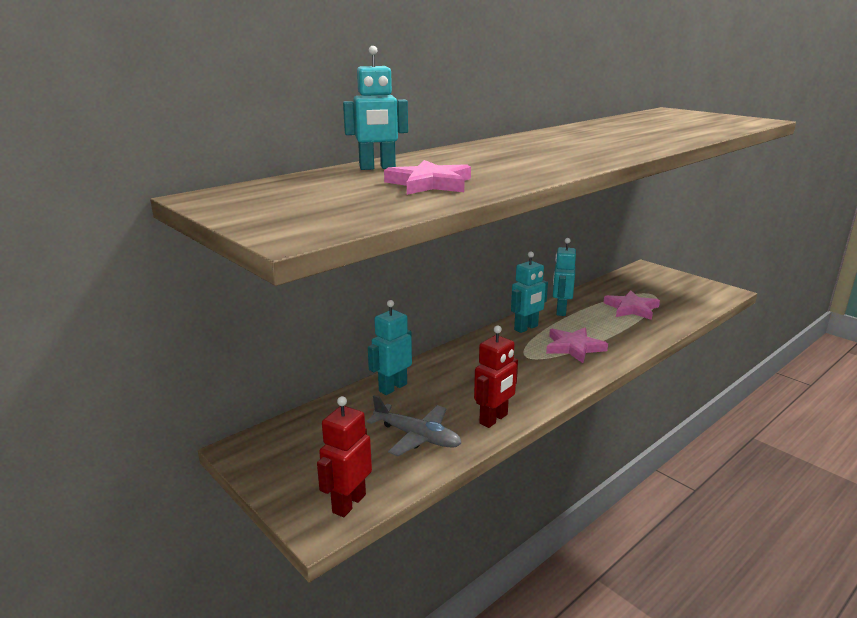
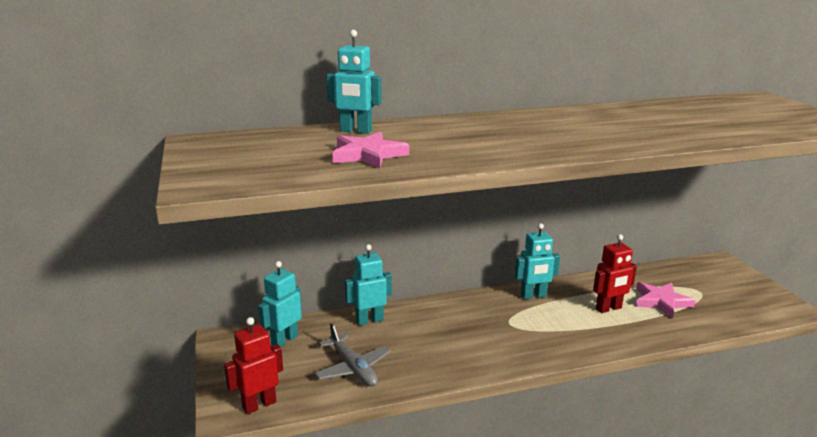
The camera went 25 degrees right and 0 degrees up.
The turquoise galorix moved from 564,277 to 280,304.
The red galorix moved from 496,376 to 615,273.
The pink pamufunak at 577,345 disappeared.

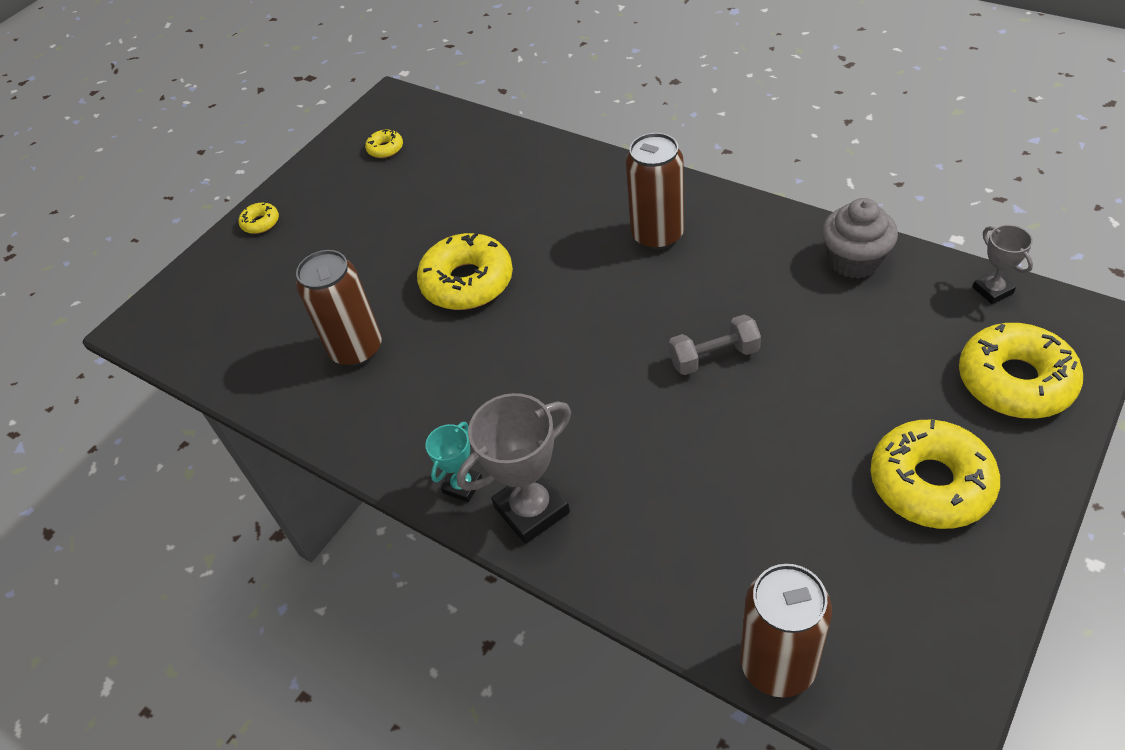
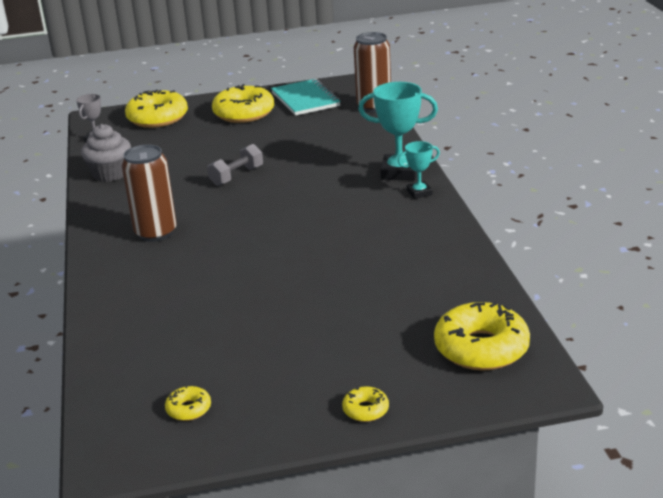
The camera went 140 degrees left and 20 degrees down.
The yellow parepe moved from 465,271 to 482,336.
The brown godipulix at 339,308 disappeared.
The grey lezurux at 715,345 turned 75 degrees counterclockwise.
The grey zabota at 514,468 became the turquoise zabota at 398,131.
The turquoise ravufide at 306,97 appeared.

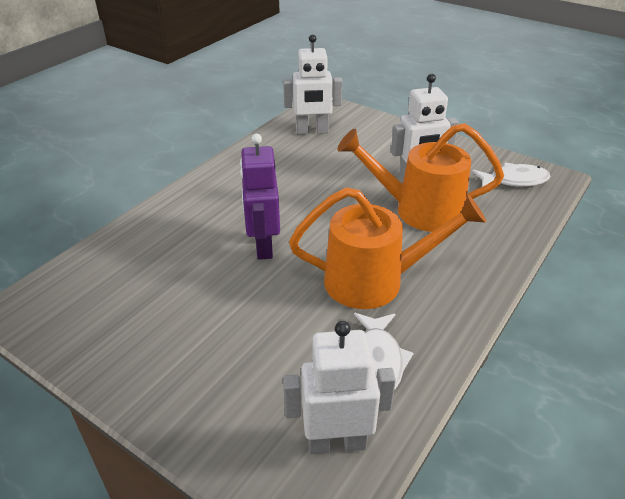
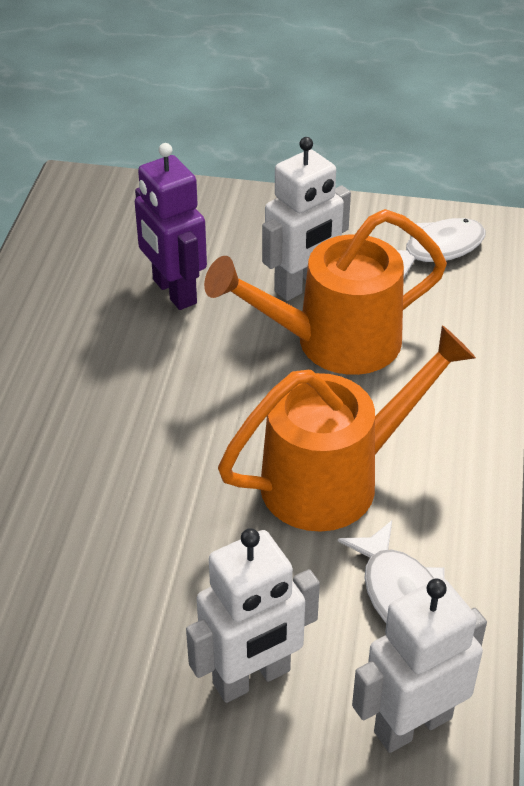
The camera went 25 degrees left and 5 degrees up.
The white galorix moved from 312,84 to 253,615.
The purple galorix moved from 260,197 to 171,226.

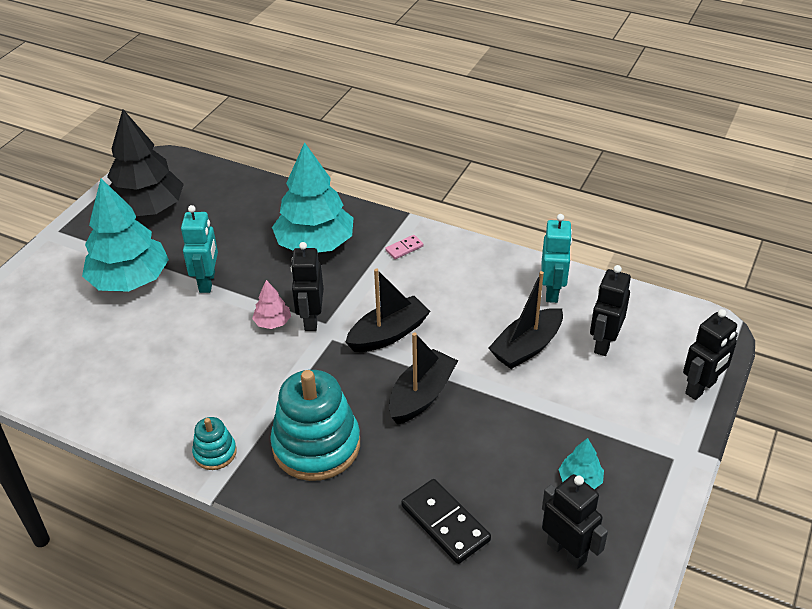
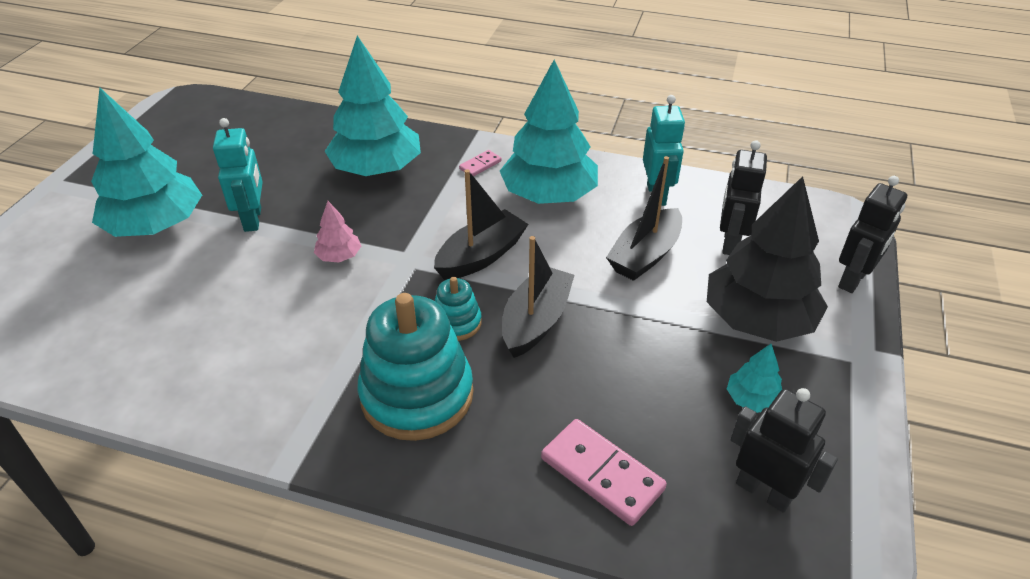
The camera went 10 degrees left and 0 degrees up.
The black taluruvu moved from 145,162 to 767,259.
The black galorix at 307,286 disappeared.
The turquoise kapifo moved from 214,443 to 458,309.
The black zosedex at 446,521 became the pink zosedex at 604,472.
The turquoise taluruvu at 549,132 appeared.

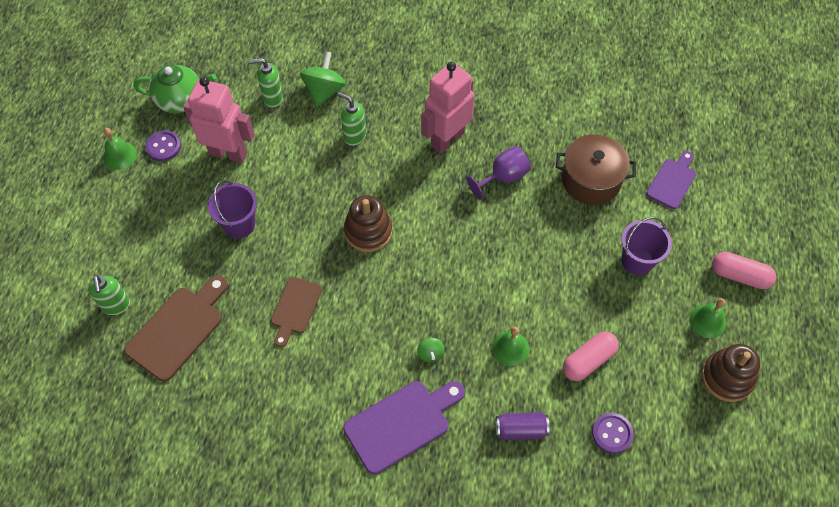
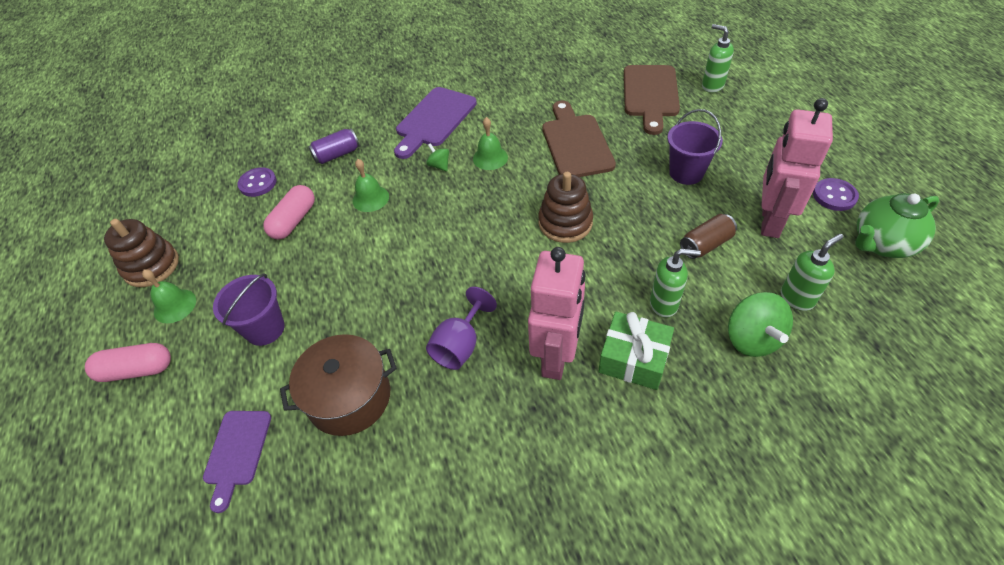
The camera went 155 degrees right and 10 degrees down.
The pink galorix at 218,120 turned 120 degrees clockwise.
The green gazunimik moved from 120,149 to 490,143.
The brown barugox at 296,312 changed to 1.59 times the size.
The brown godipulix at 708,236 appeared.
The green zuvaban at 636,351 appeared.

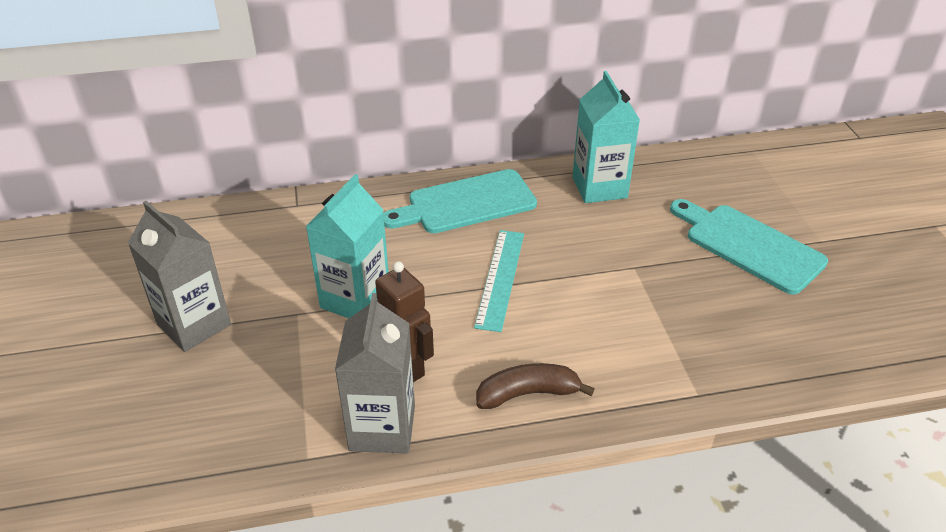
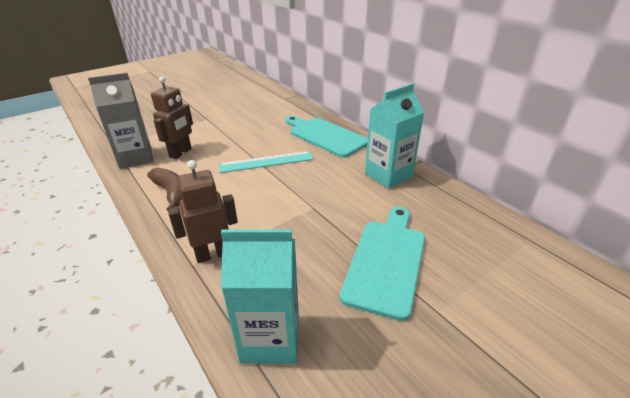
The camera went 65 degrees right and 5 degrees down.
The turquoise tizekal moved from 347,246 to 260,296.
The grey tizekal at 179,276 disappeared.
The brown galorix at 203,211 appeared.

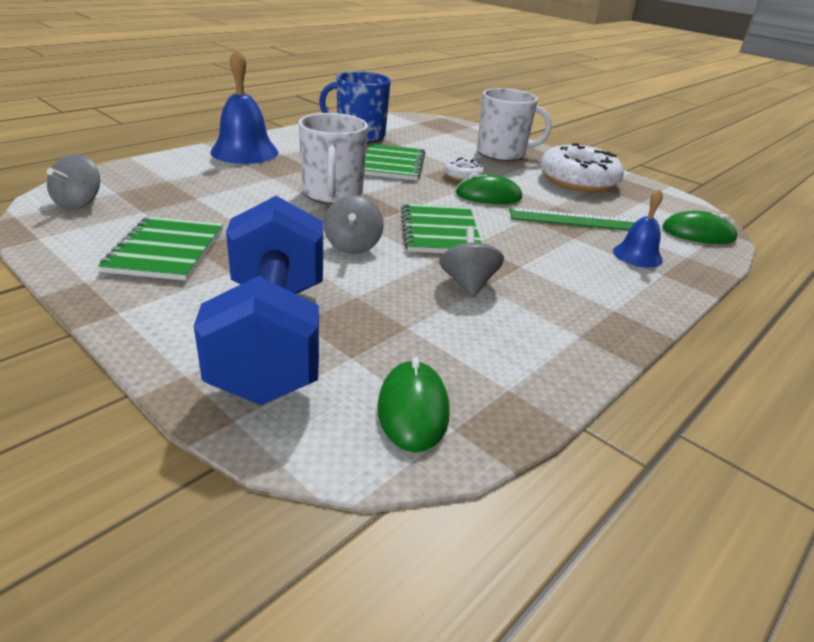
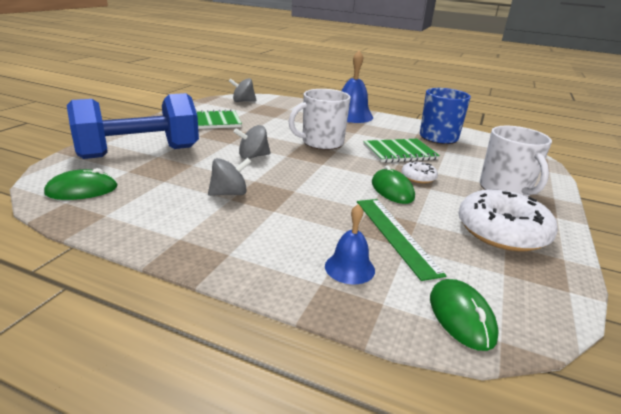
The camera went 70 degrees right and 5 degrees down.
The green ravufide at 441,228 disappeared.

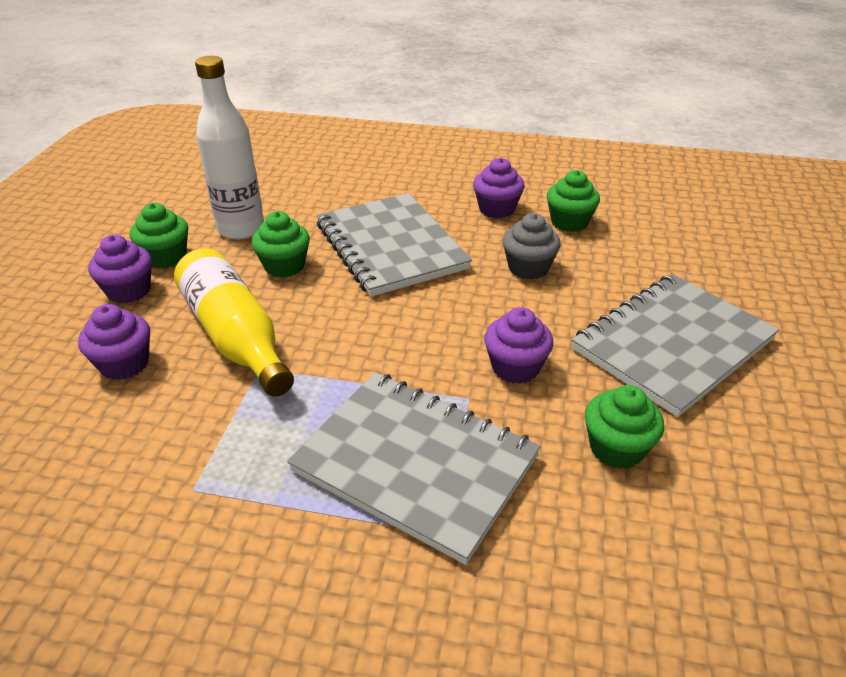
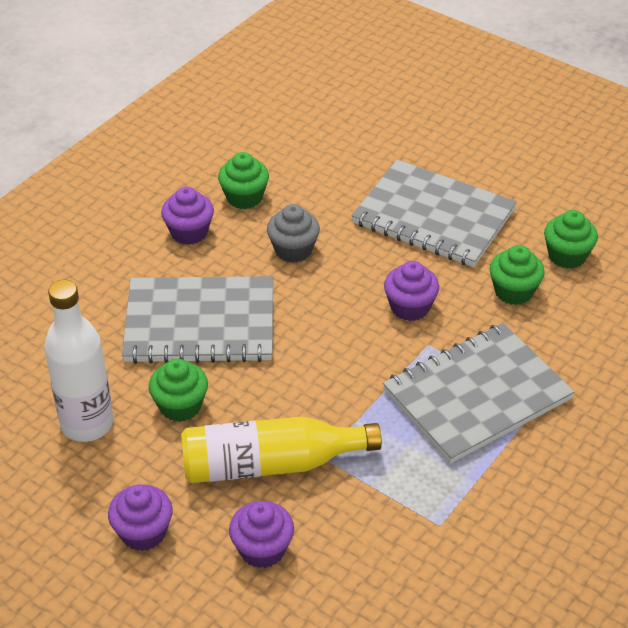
The camera went 65 degrees left and 5 degrees up.
The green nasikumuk moved from 159,235 to 571,239.
The grey ravufide at 675,345 turned 45 degrees counterclockwise.

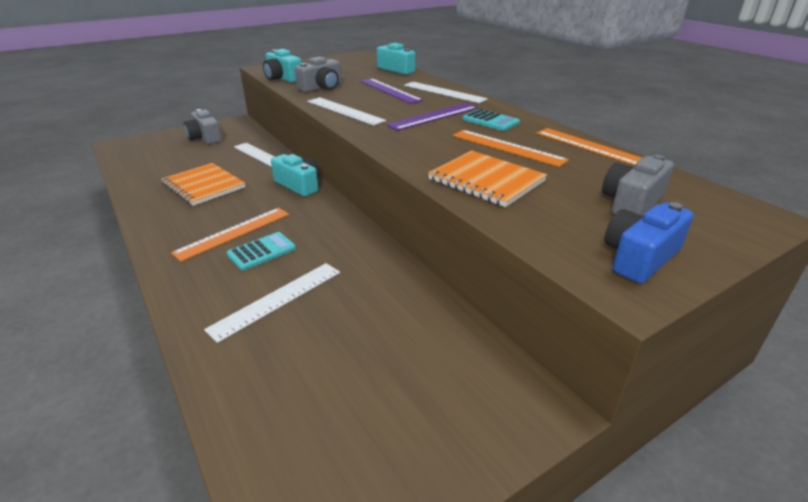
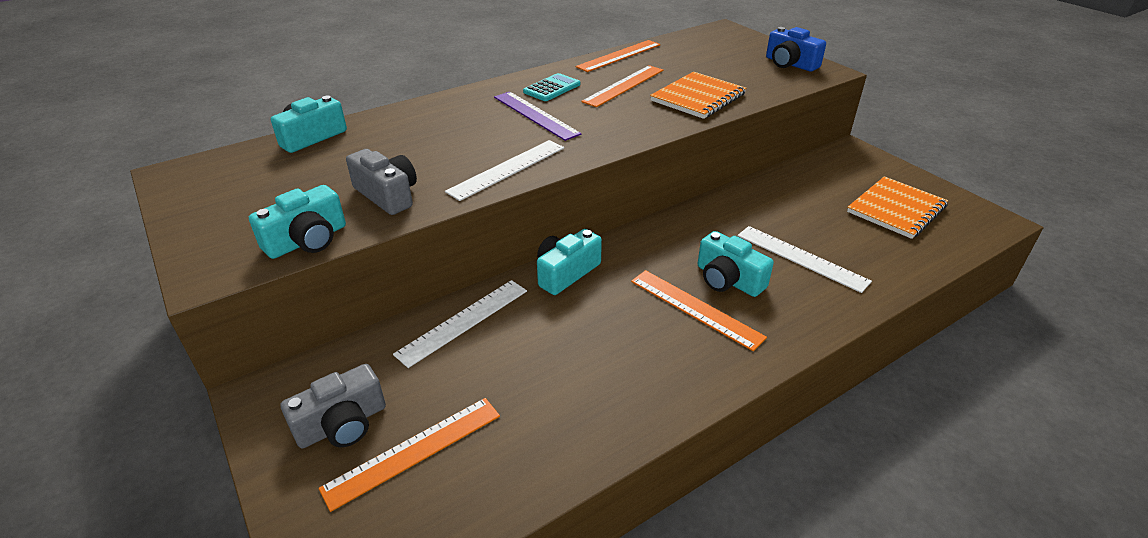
The camera went 90 degrees left and 5 degrees up.
The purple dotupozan at 391,91 disappeared.
The white dotupozan at 446,92 disappeared.
The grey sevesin at 638,185 disappeared.
The orange ravufide moved from 203,184 to 897,207.
The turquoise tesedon at 261,251 was replaced by the turquoise sevesin at 736,264.
The orange dotupozan at 409,455 appeared.

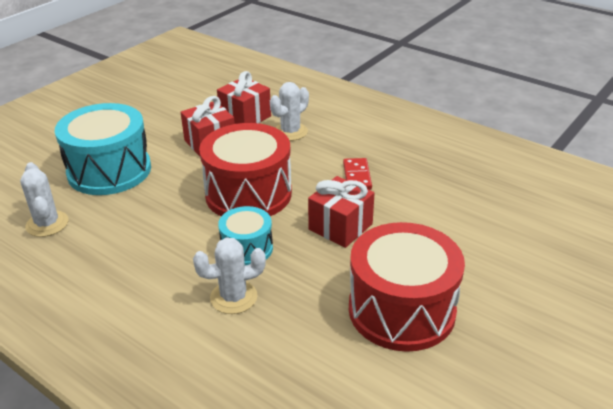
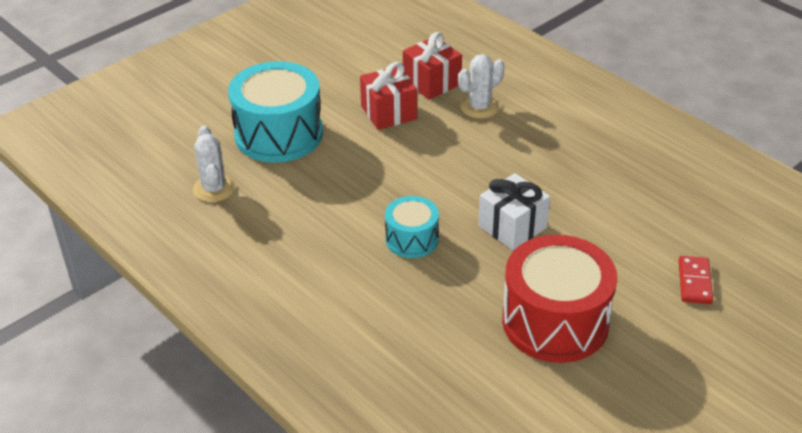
The camera went 10 degrees right and 5 degrees up.
The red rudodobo at 245,169 disappeared.
The red zosedex moved from 357,174 to 696,280.
The red zuvaban at 341,212 became the white zuvaban at 514,211.
The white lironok at 229,276 disappeared.

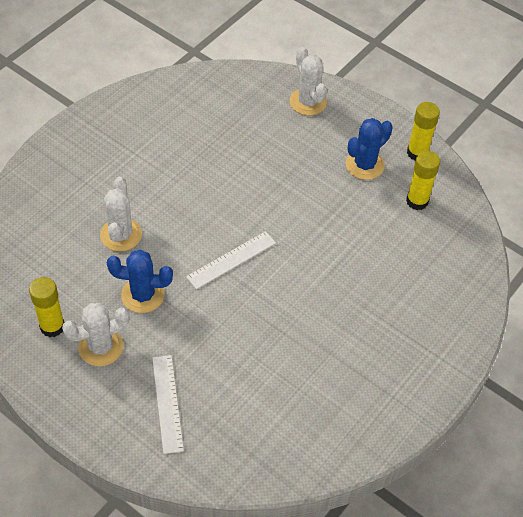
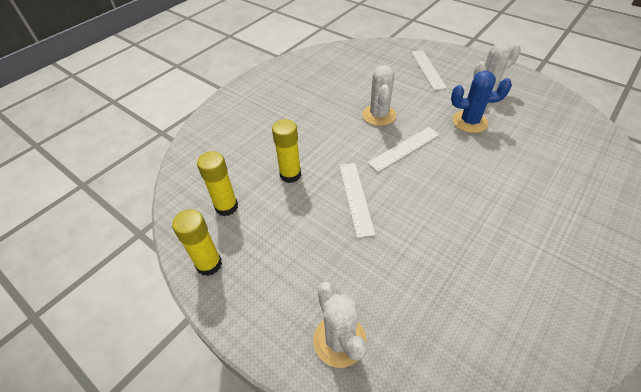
The camera went 175 degrees left and 5 degrees down.
The blue lironok at 369,149 disappeared.
The white lironok moved from 121,214 to 379,95.
The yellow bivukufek moved from 47,307 to 286,151.
The white dotupozan at 357,200 appeared.

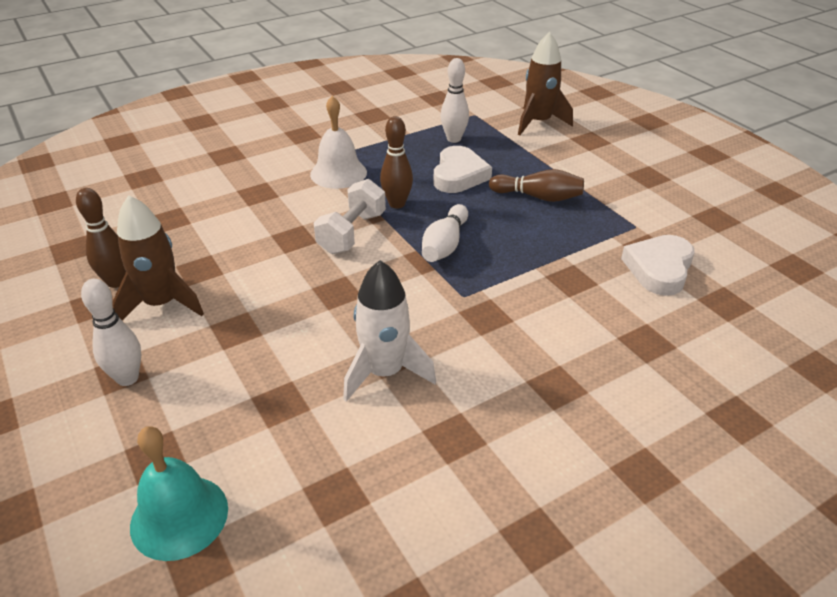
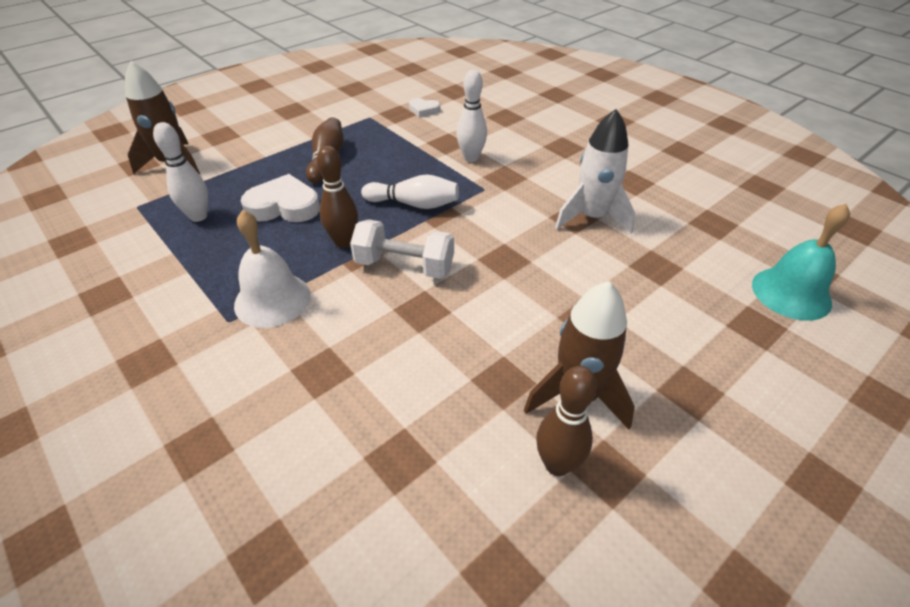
The camera went 100 degrees left and 5 degrees up.
The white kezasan at 658,265 changed to 0.54 times the size.
The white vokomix moved from 111,332 to 471,116.

